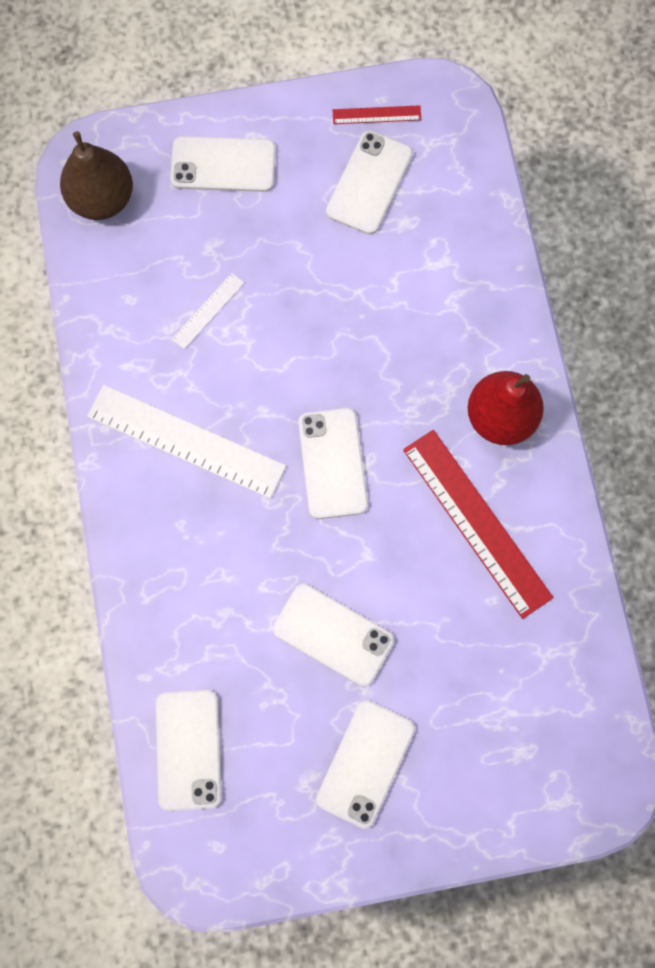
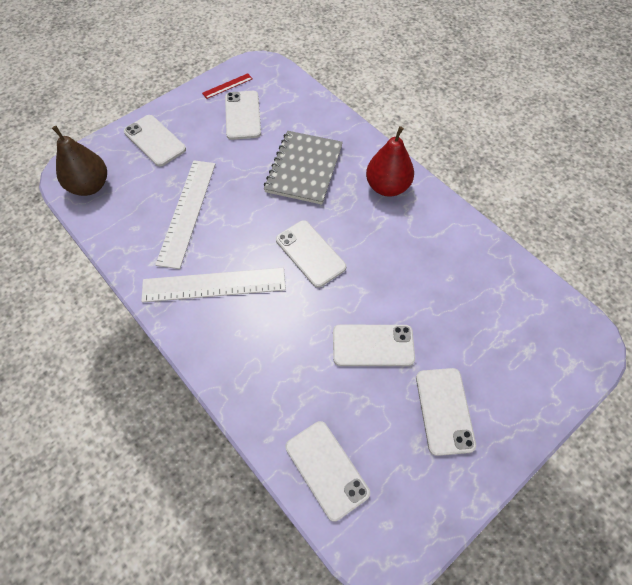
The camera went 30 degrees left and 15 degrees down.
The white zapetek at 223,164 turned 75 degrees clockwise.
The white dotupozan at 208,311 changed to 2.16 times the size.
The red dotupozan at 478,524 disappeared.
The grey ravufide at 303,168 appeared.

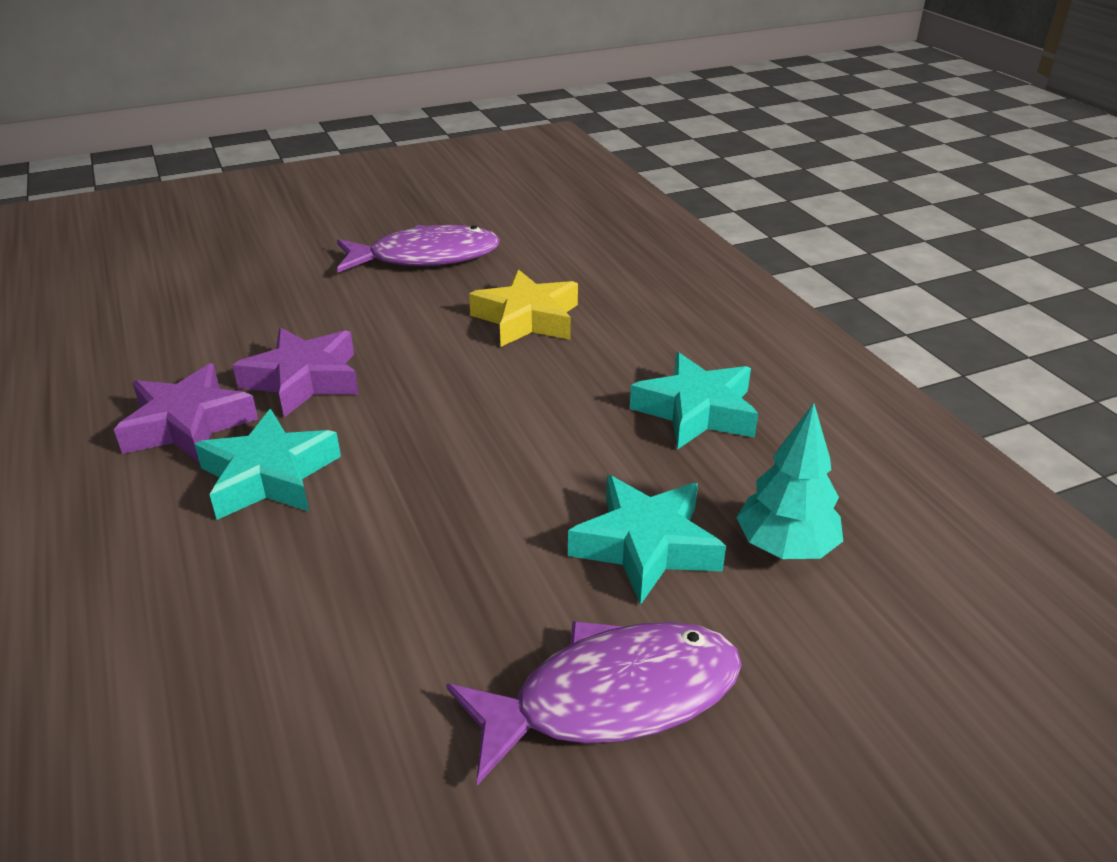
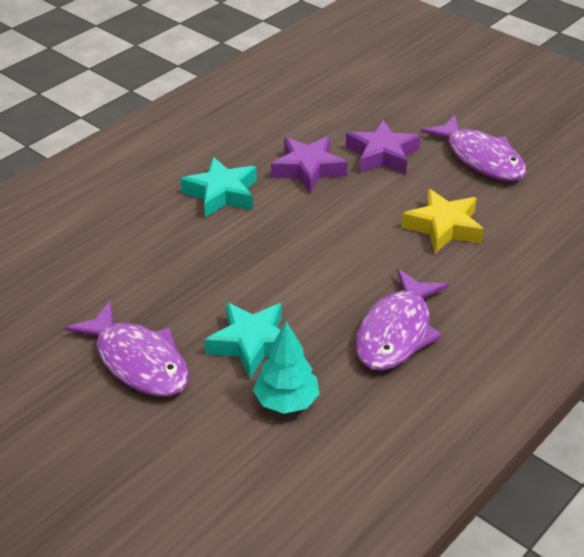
The camera went 65 degrees right and 5 degrees up.
The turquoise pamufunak at 694,401 was replaced by the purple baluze at 402,320.
The purple pamufunak moved from 186,413 to 383,147.

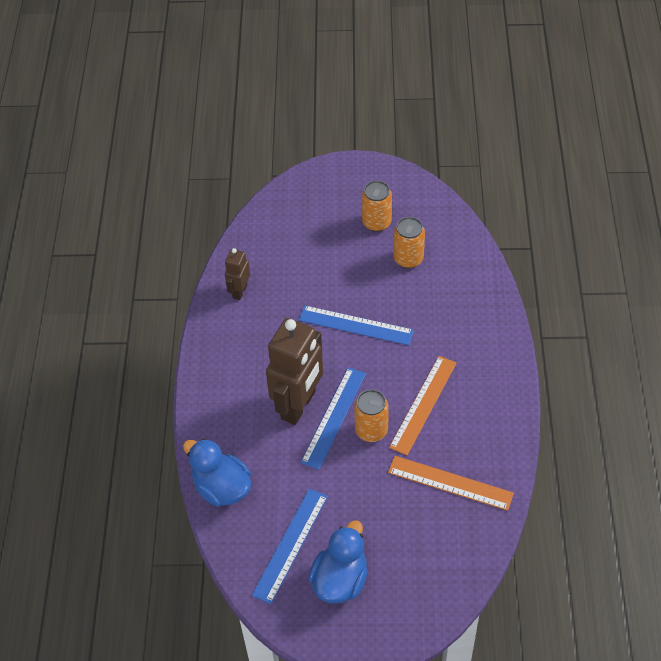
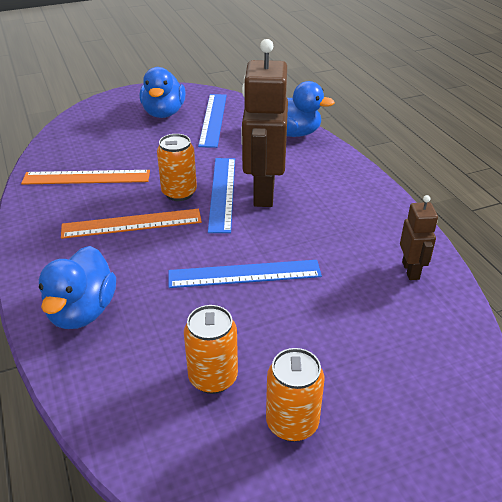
The camera went 155 degrees right and 15 degrees down.
The orange dotupozan at 423,405 turned 75 degrees clockwise.
The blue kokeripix at 77,287 appeared.

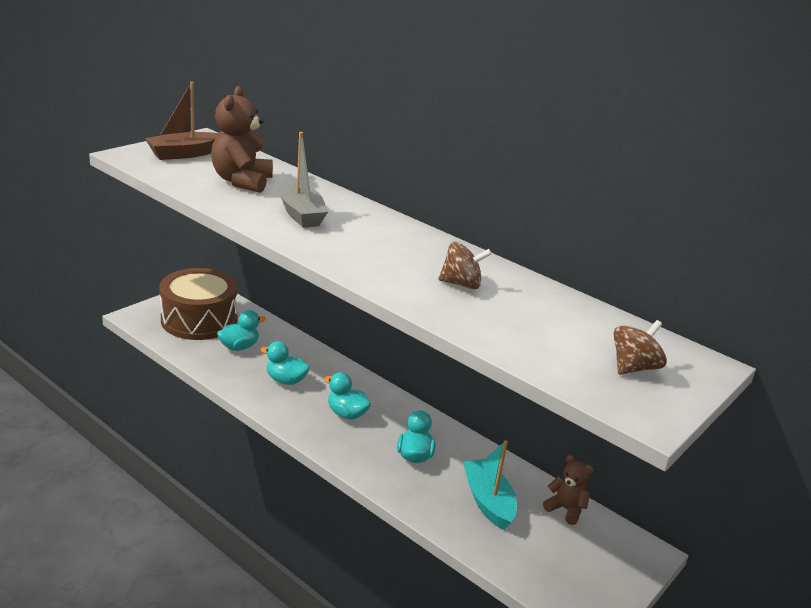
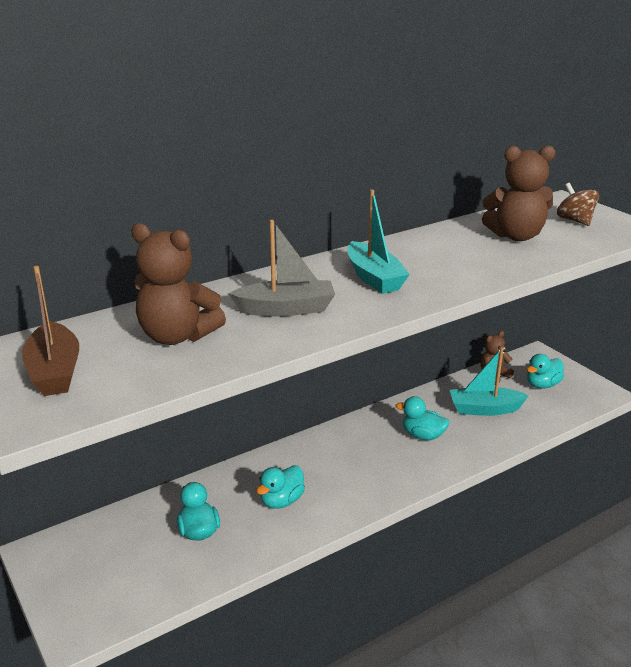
The camera went 70 degrees left and 0 degrees up.
The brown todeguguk at 465,265 disappeared.
The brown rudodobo at 198,304 disappeared.
The turquoise kokeripix moved from 347,396 to 545,371.
The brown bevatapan at 519,193 appeared.
The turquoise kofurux at 379,242 appeared.

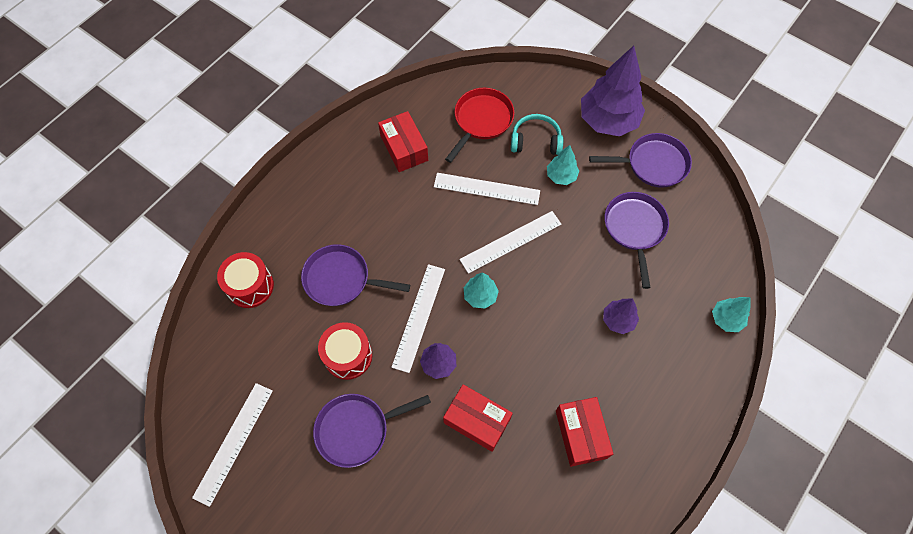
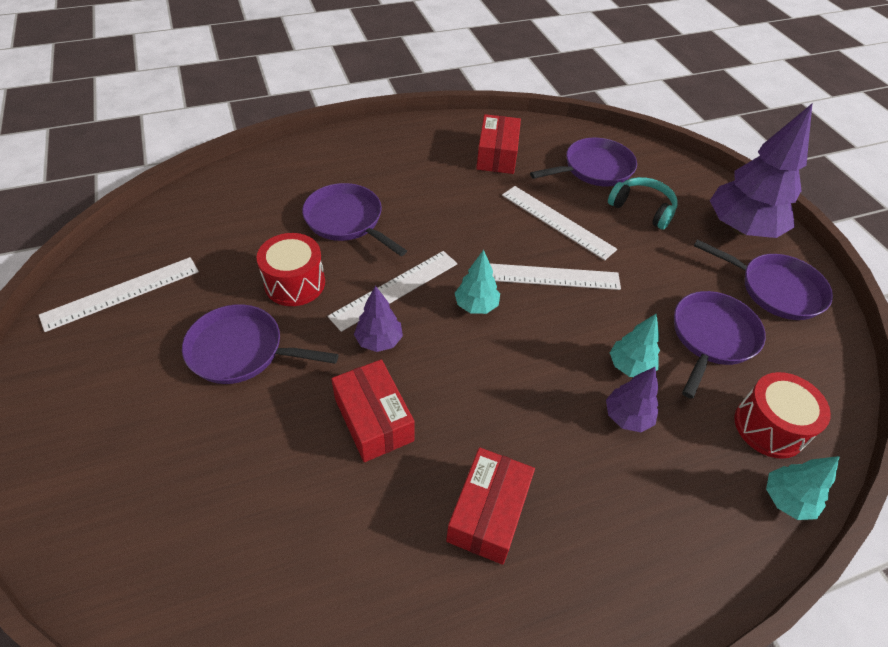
The camera went 30 degrees right and 15 degrees down.
The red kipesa at 479,125 became the purple kipesa at 583,162.
The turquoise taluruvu moved from 563,165 to 635,345.
The red rudodobo moved from 245,280 to 782,415.

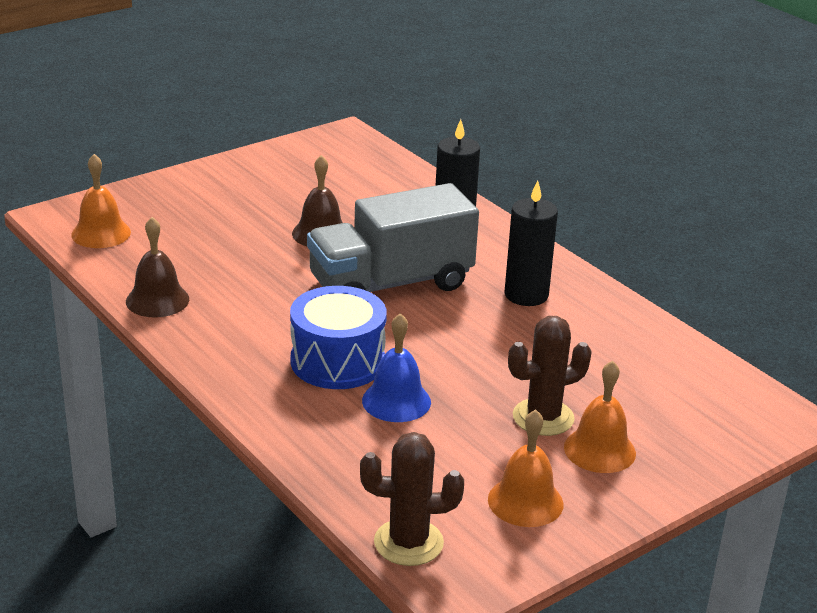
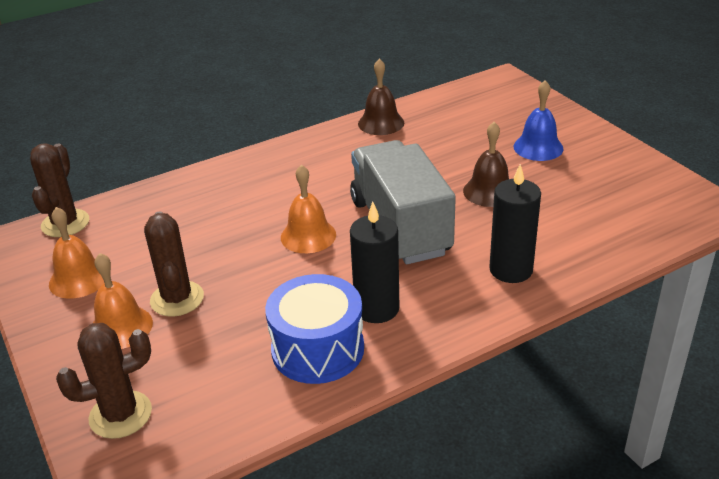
The camera went 100 degrees right and 5 degrees up.
The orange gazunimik moved from 101,201 to 308,208.
The blue rudodobo moved from 338,337 to 314,329.
The blue gazunimik moved from 396,367 to 538,120.
The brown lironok at 104,381 appeared.

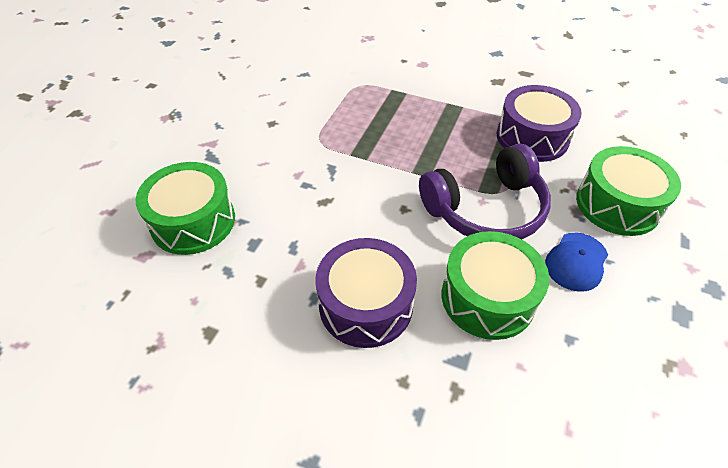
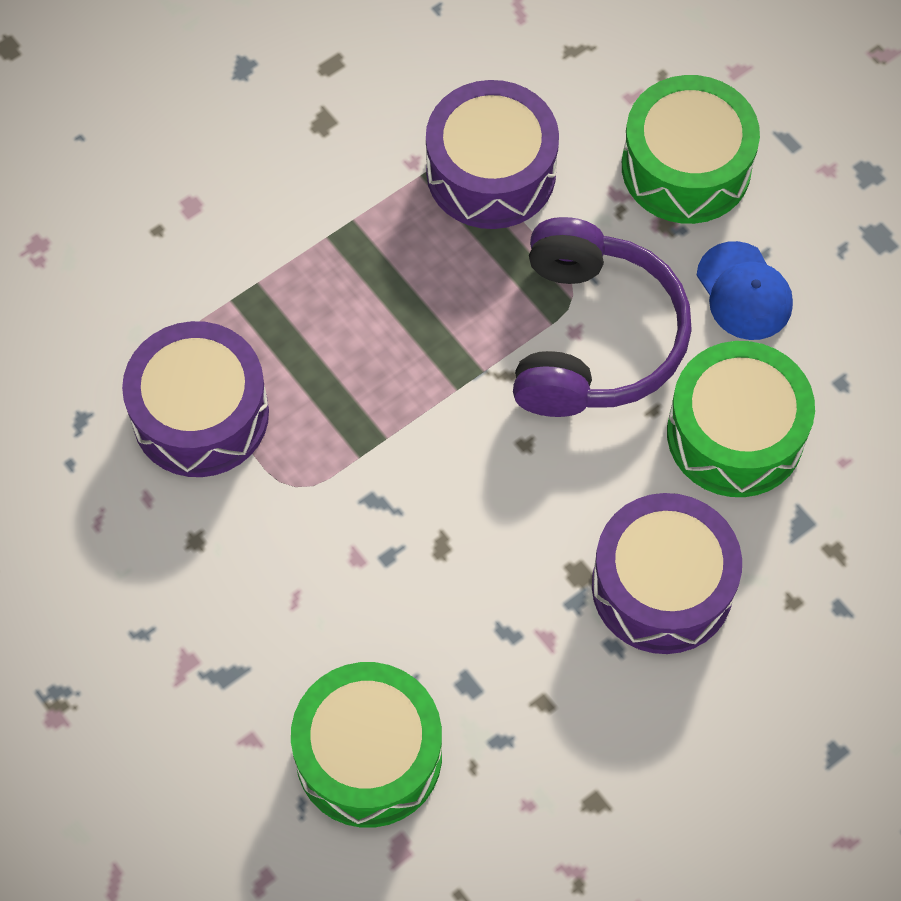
The camera went 60 degrees left and 15 degrees up.
The purple rudodobo at 195,399 appeared.

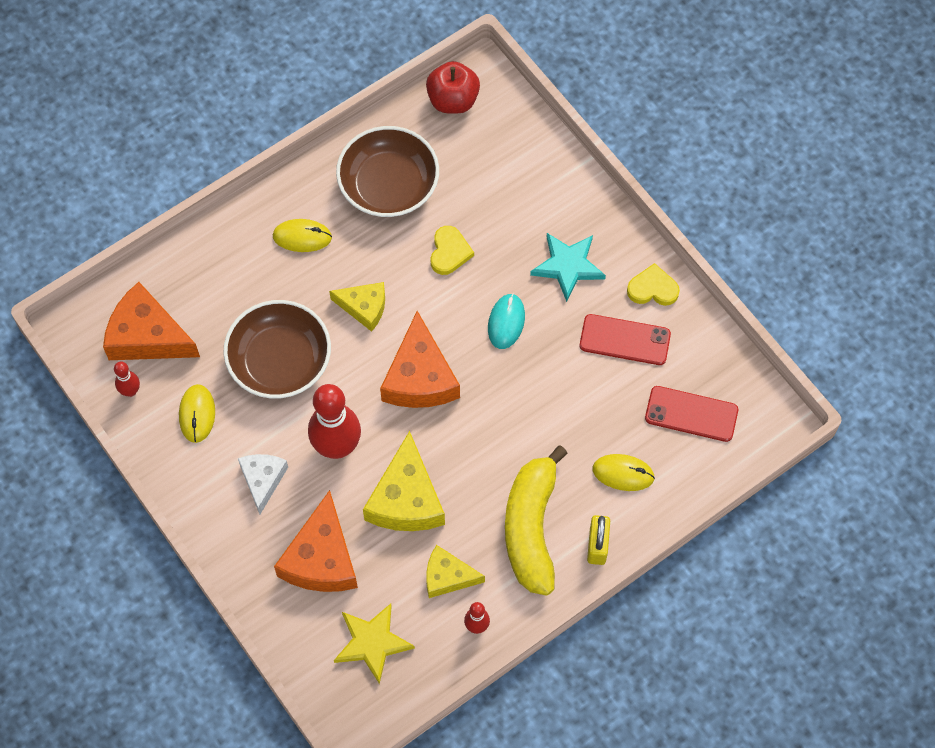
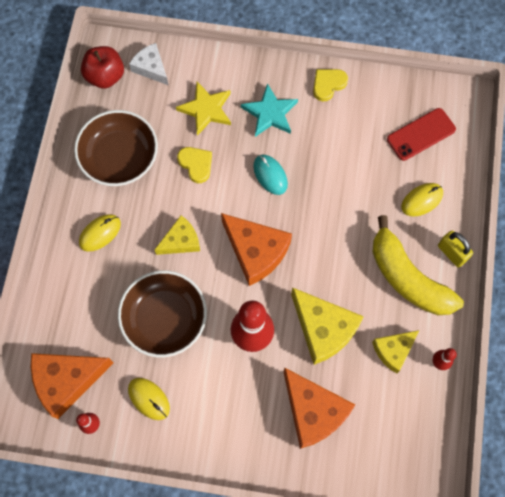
The camera went 45 degrees left and 5 degrees up.
The red zapetek at 625,339 disappeared.
The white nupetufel moved from 263,484 to 148,64.
The yellow pamufunak moved from 374,643 to 203,109.

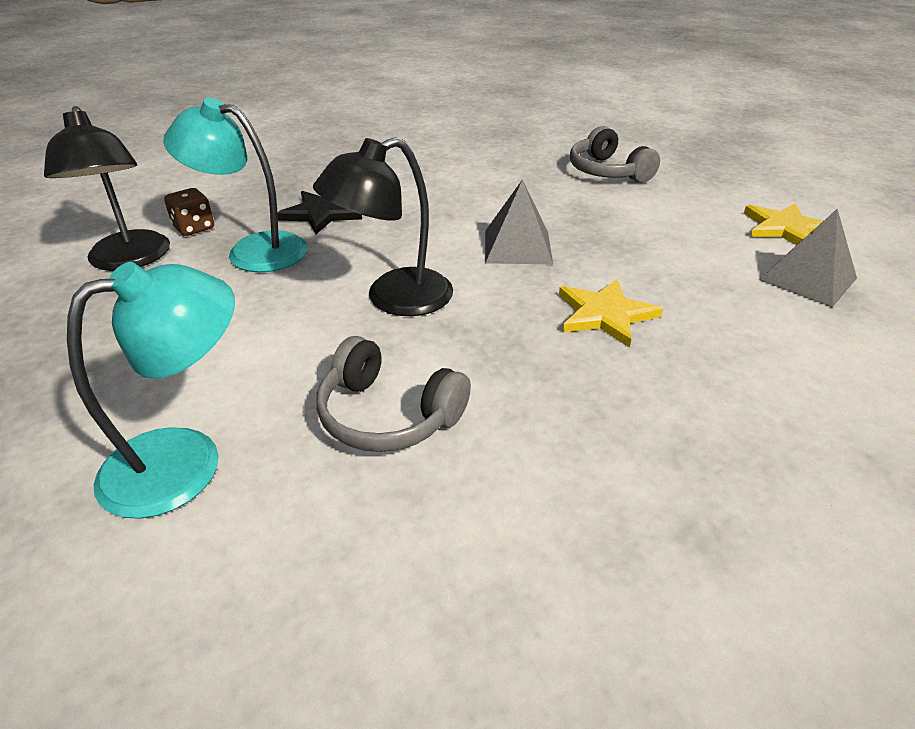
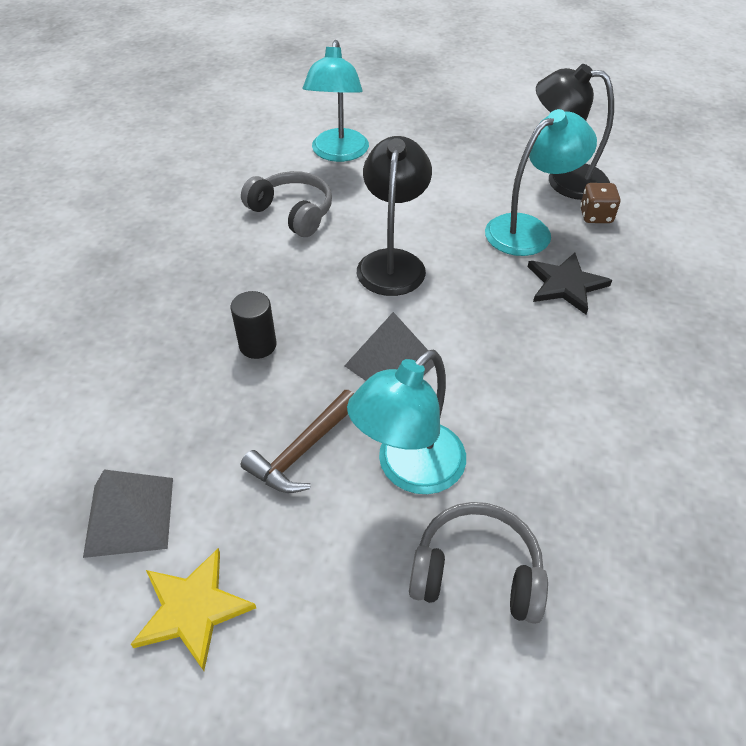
The camera went 130 degrees right and 10 degrees up.
The yellow pamufunak at 611,313 was replaced by the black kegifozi at 253,325.
The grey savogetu at 393,394 turned 60 degrees clockwise.
The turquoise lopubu at 406,422 appeared.
The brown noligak at 297,441 appeared.

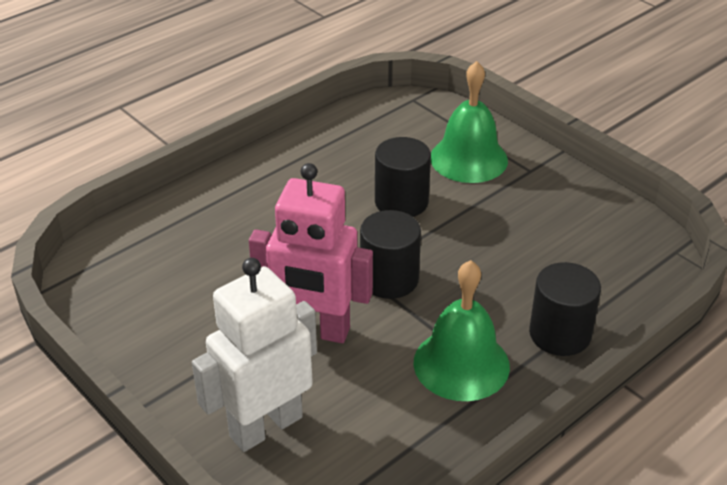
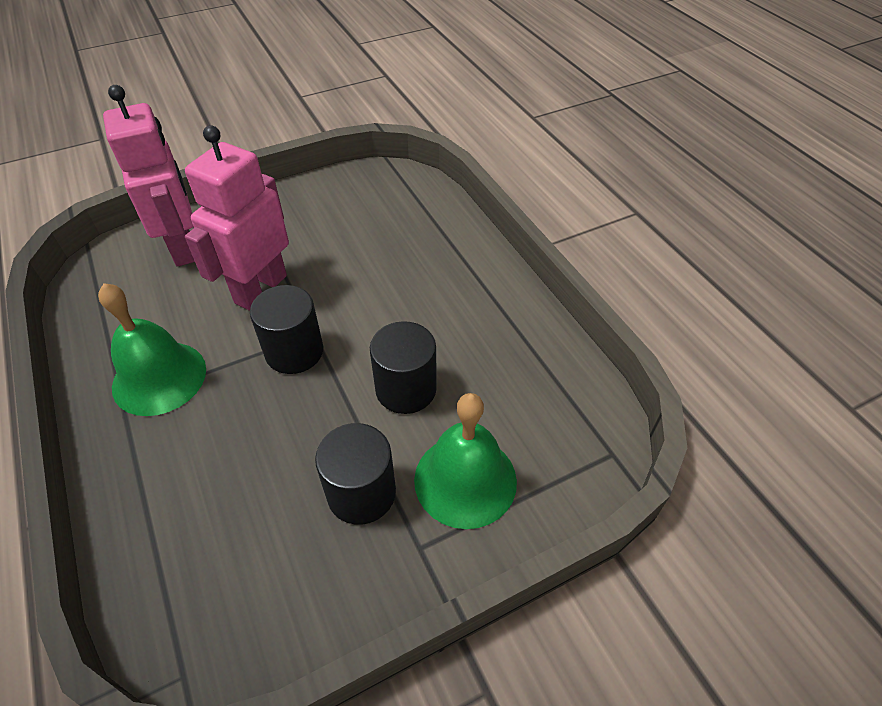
The camera went 105 degrees right and 10 degrees up.
The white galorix at 254,355 became the pink galorix at 149,175.
The black kegifozi moved from 565,309 to 355,474.

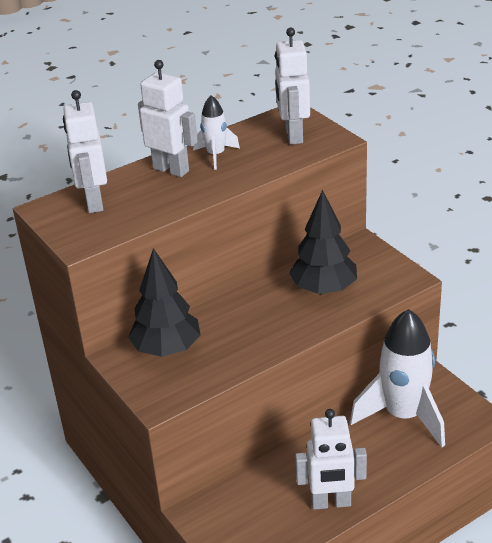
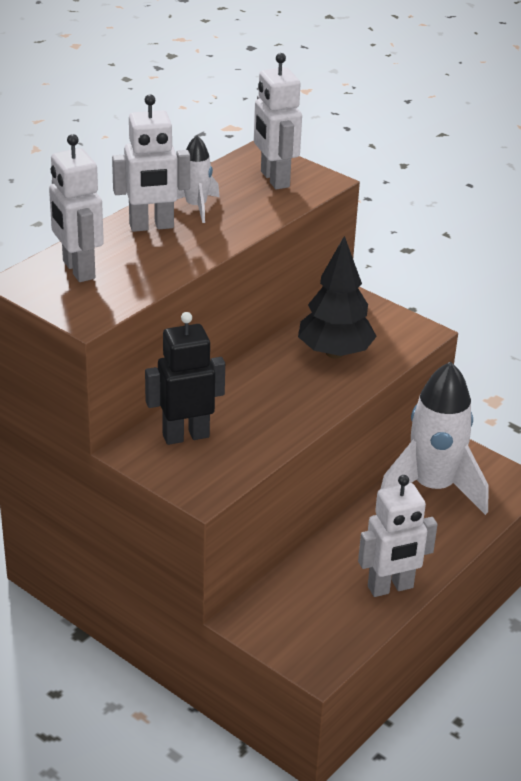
The camera went 20 degrees left and 0 degrees up.
The white galorix at 168,118 turned 150 degrees clockwise.
The black taluruvu at 164,302 was replaced by the black galorix at 185,378.

